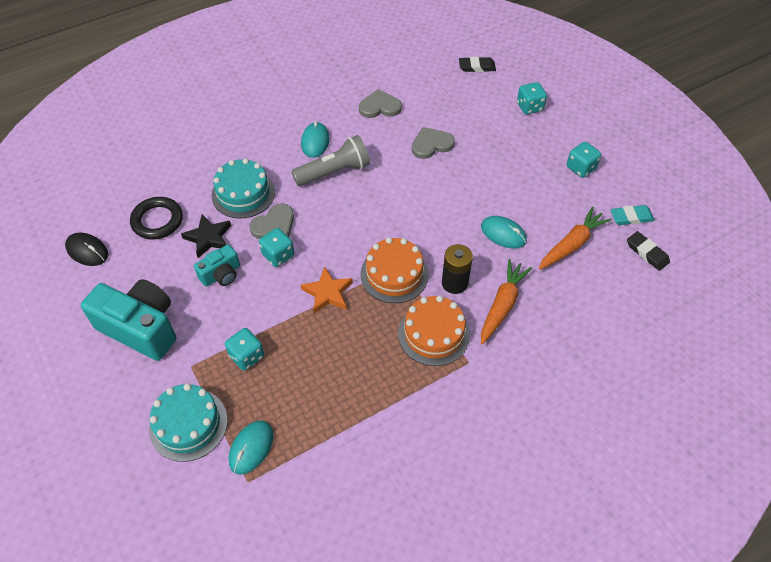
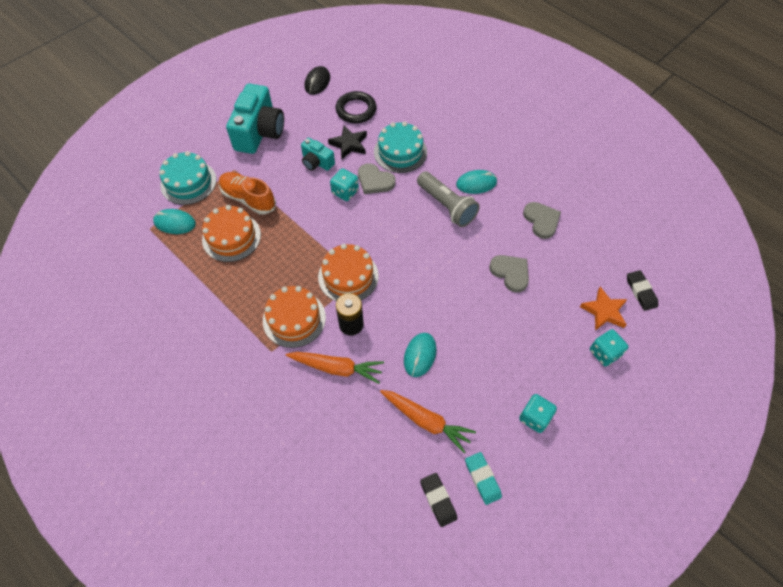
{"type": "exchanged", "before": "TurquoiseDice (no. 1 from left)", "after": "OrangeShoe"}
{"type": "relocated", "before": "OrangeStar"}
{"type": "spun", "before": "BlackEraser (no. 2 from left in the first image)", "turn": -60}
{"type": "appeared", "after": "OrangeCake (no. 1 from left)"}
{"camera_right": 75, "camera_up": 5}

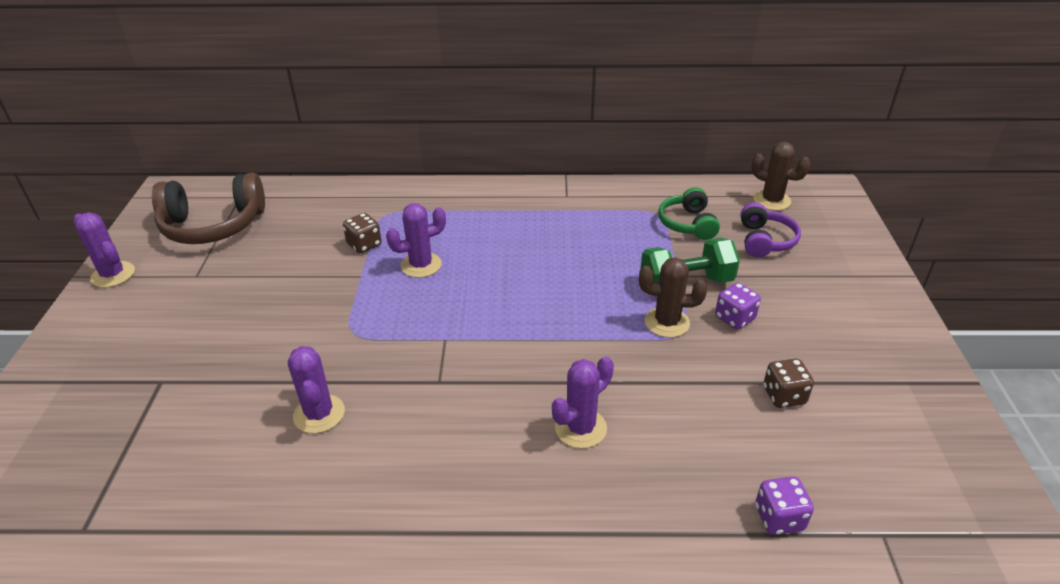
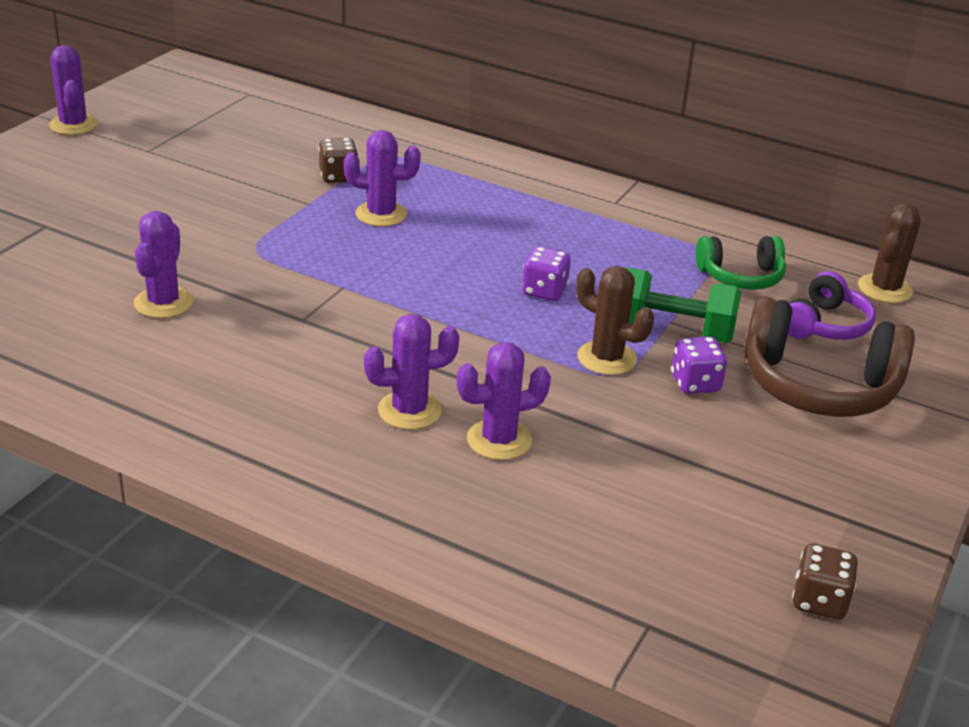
{"type": "relocated", "before": "BrownHeadphones"}
{"type": "spun", "before": "GreenHeadphones", "turn": -120}
{"type": "spun", "before": "BrownCactus (no. 2 from left)", "turn": 60}
{"type": "relocated", "before": "PurpleDice (no. 2 from left in the first image)", "after": "PurpleDice (no. 1 from left)"}
{"type": "relocated", "before": "BrownDice (no. 2 from left)"}
{"type": "appeared", "after": "PurpleCactus (no. 5 from left)"}
{"camera_right": 25, "camera_up": -5}

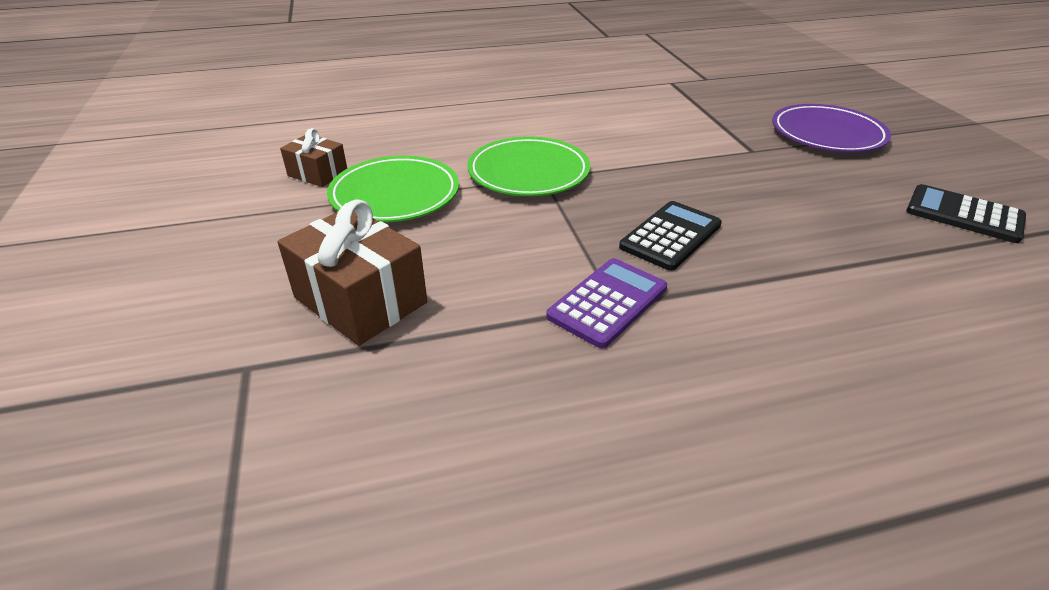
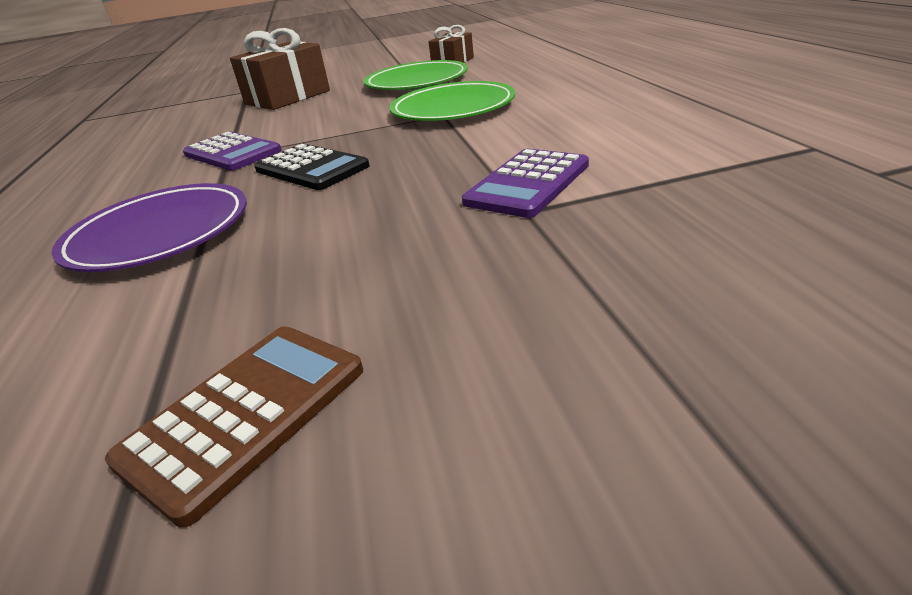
{"type": "relocated", "before": "PurplePlate"}
{"type": "colour", "before": "BlackCalculator (no. 2 from left)", "after": "BrownCalculator"}
{"type": "appeared", "after": "PurpleCalculator (no. 2 from left)"}
{"camera_right": 95, "camera_up": -5}

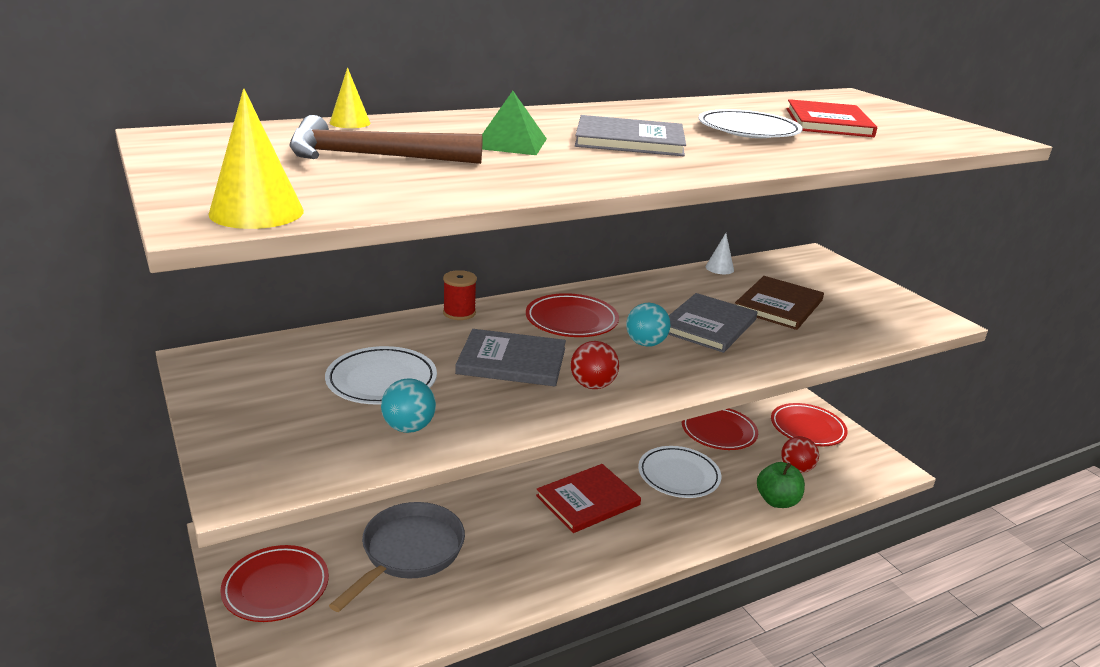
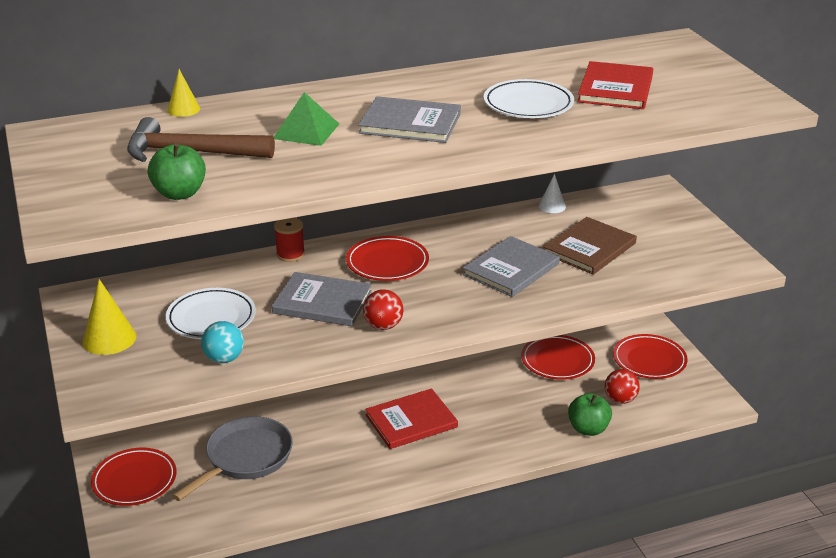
{"type": "relocated", "before": "YellowCone (no. 1 from left)"}
{"type": "missing", "before": "TurquoiseBall (no. 2 from left)"}
{"type": "missing", "before": "WhitePlate (no. 2 from left)"}
{"type": "appeared", "after": "GreenApple (no. 1 from left)"}
{"camera_right": 10, "camera_up": 5}

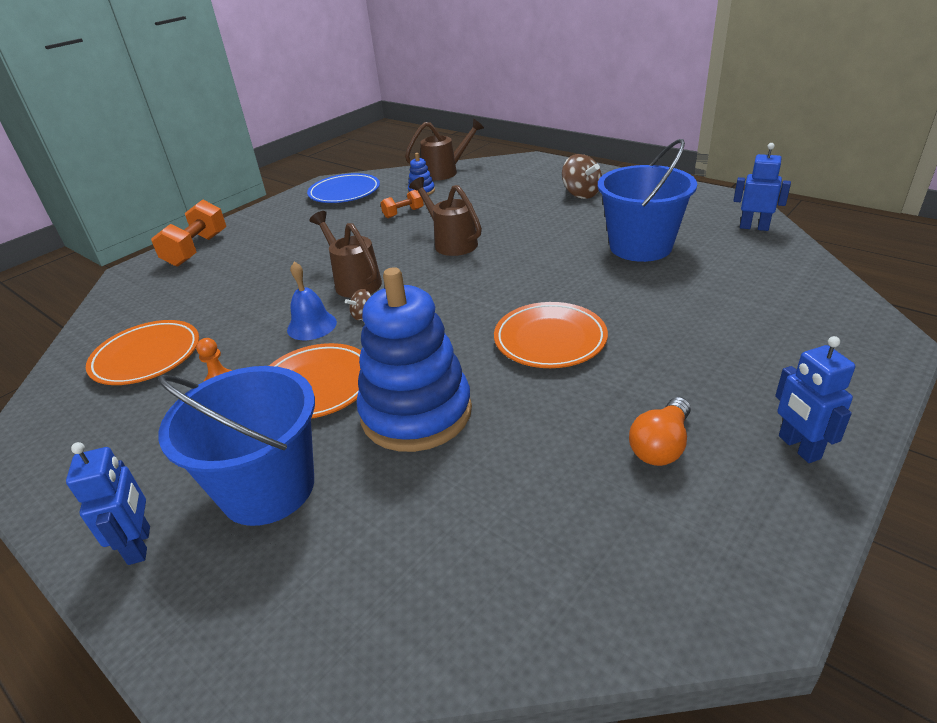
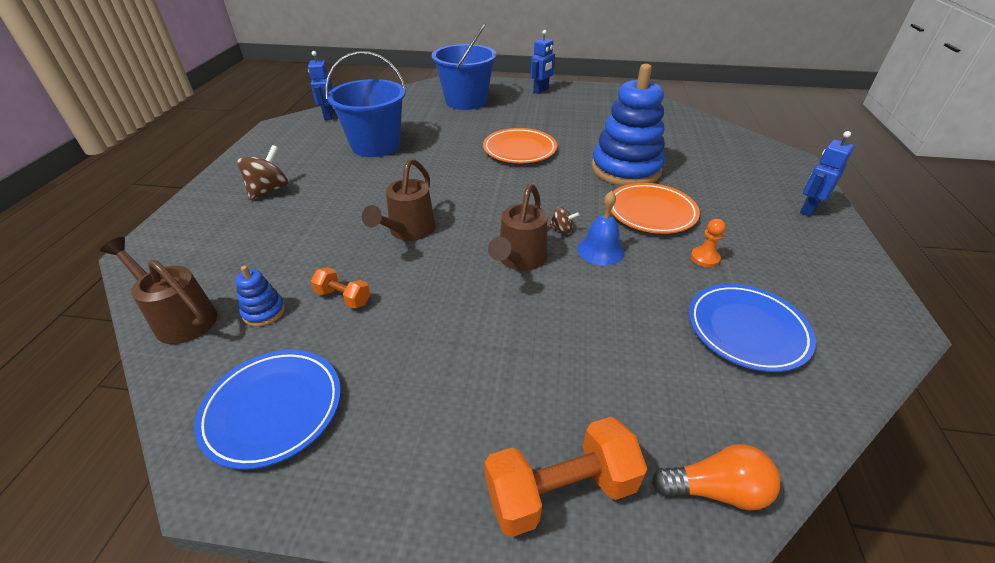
{"type": "colour", "before": "OrangePlate (no. 1 from left)", "after": "BluePlate (no. 2 from left)"}
{"type": "relocated", "before": "BlueBucket (no. 1 from left in the first image)", "after": "BlueBucket (no. 2 from left)"}
{"type": "relocated", "before": "OrangeLightBulb"}
{"camera_right": -125, "camera_up": 5}

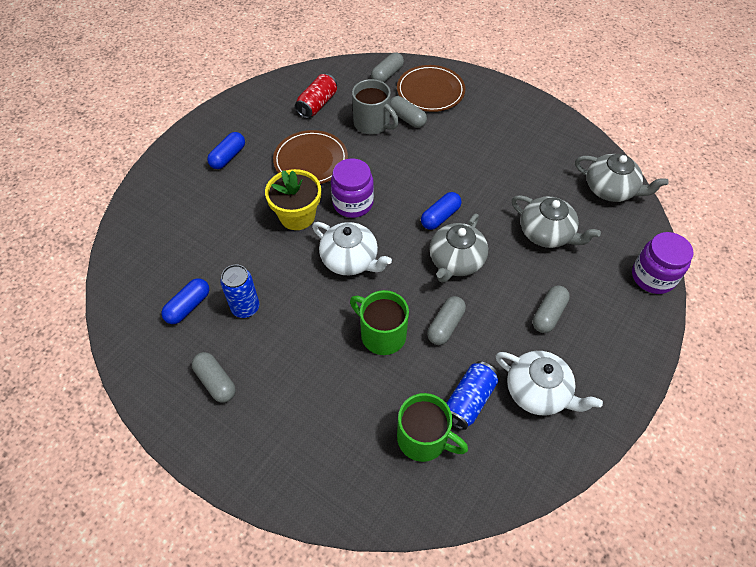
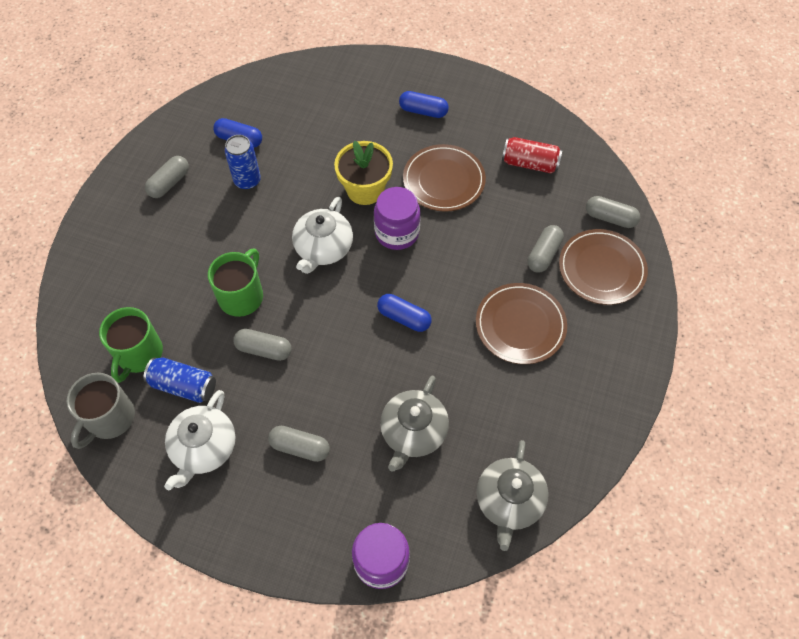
{"type": "relocated", "before": "GreyMug"}
{"type": "missing", "before": "GreyTeapot (no. 1 from left)"}
{"type": "appeared", "after": "BrownPlate (no. 2 from left)"}
{"camera_right": 75, "camera_up": 5}

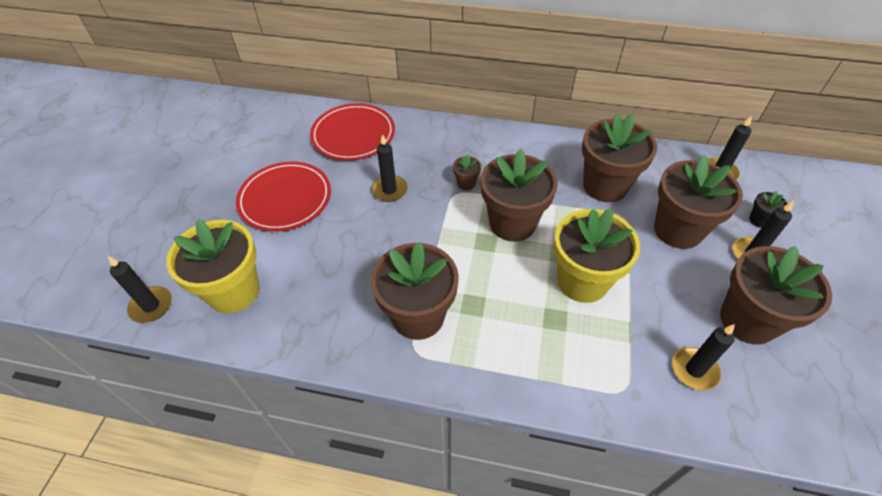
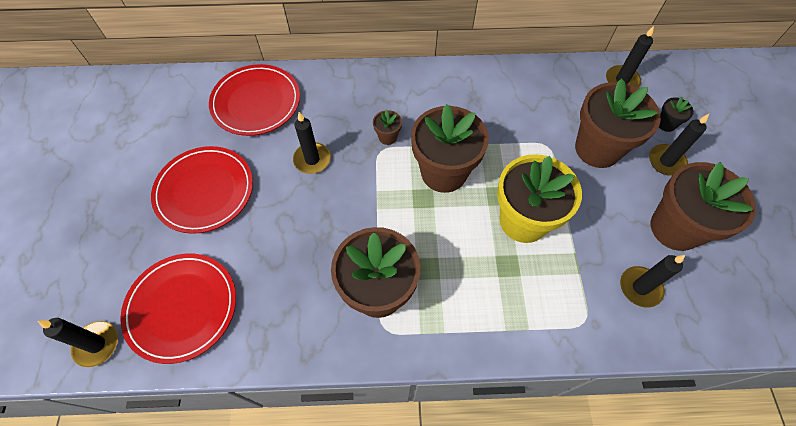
{"type": "exchanged", "before": "YellowFlowerPot (no. 1 from left)", "after": "RedPlate (no. 1 from left)"}
{"type": "missing", "before": "BrownFlowerPot (no. 4 from left)"}
{"camera_right": -15, "camera_up": 10}

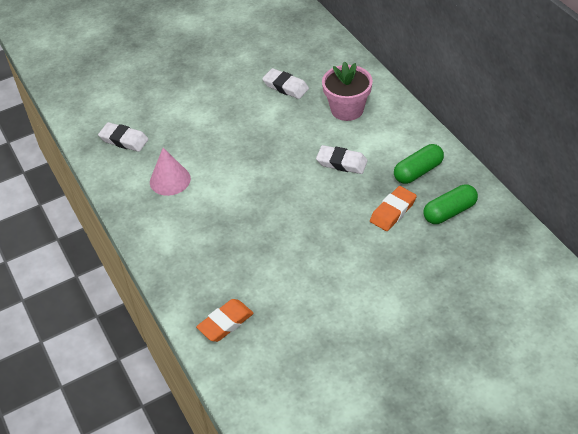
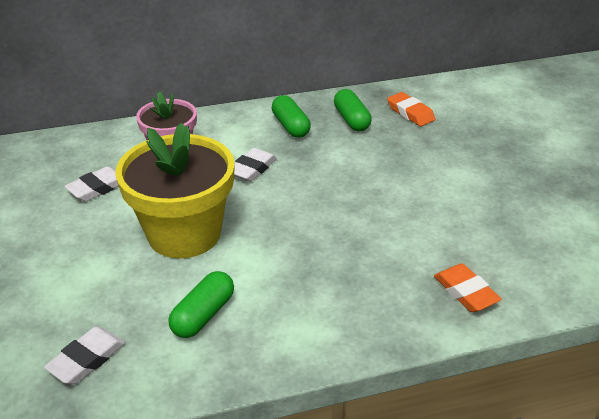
{"type": "exchanged", "before": "PinkCone", "after": "GreenCapsule (no. 1 from left)"}
{"type": "relocated", "before": "OrangeEraser (no. 2 from left in the first image)", "after": "OrangeEraser (no. 1 from left)"}
{"type": "appeared", "after": "YellowFlowerPot"}
{"camera_right": -80, "camera_up": -10}

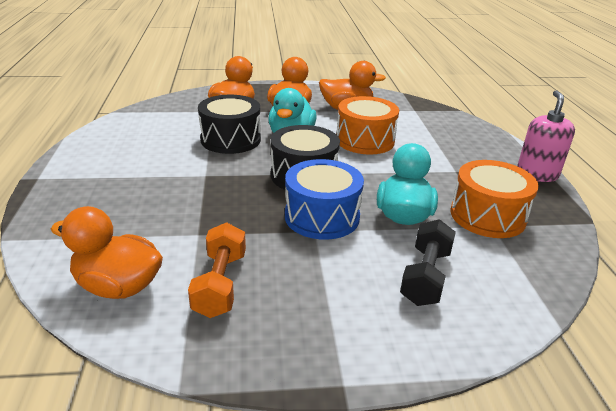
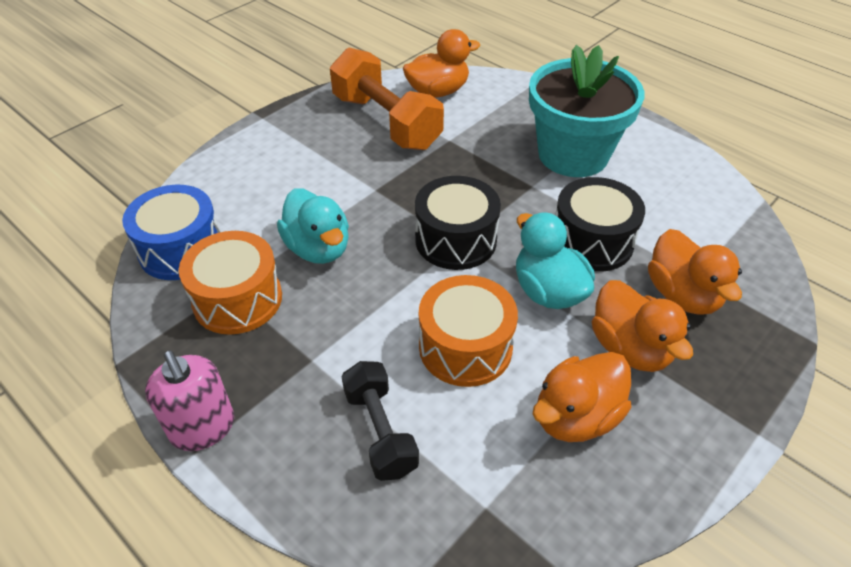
{"type": "size", "before": "OrangeDumbbell", "scale": 1.68}
{"type": "relocated", "before": "BlueDrum"}
{"type": "relocated", "before": "BlackDumbbell"}
{"type": "appeared", "after": "TurquoiseFlowerPot"}
{"camera_right": 140, "camera_up": 15}

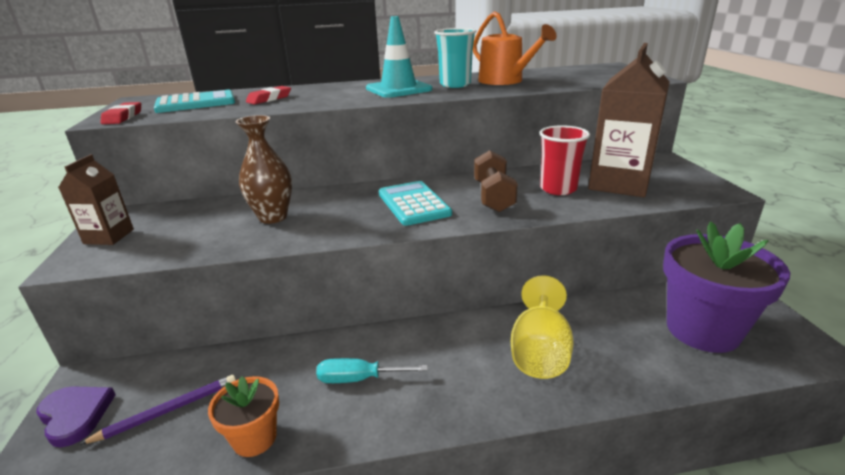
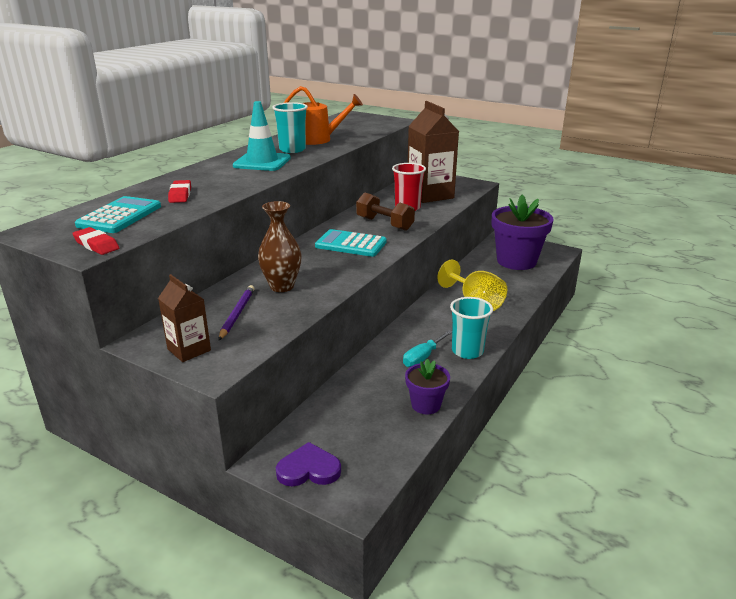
{"type": "relocated", "before": "PurplePencil"}
{"type": "colour", "before": "OrangeFlowerPot", "after": "PurpleFlowerPot (no. 1 from left)"}
{"type": "appeared", "after": "TurquoiseCup (no. 2 from left)"}
{"camera_right": -50, "camera_up": 0}

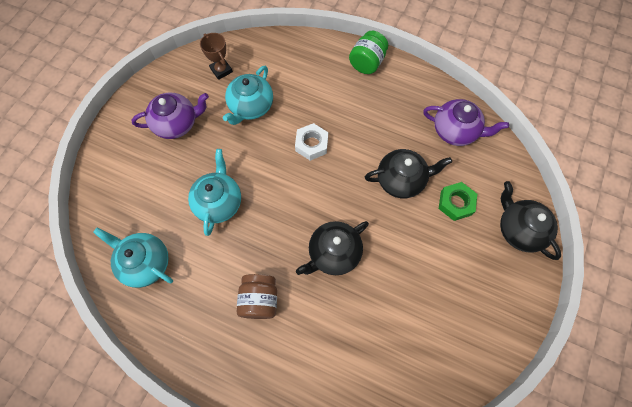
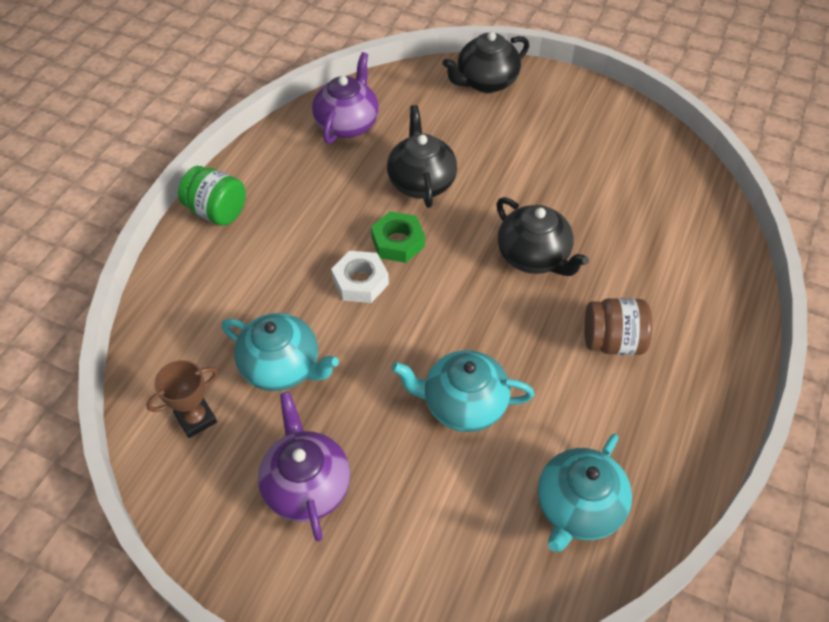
{"type": "relocated", "before": "GreenNut"}
{"camera_right": -90, "camera_up": -15}

